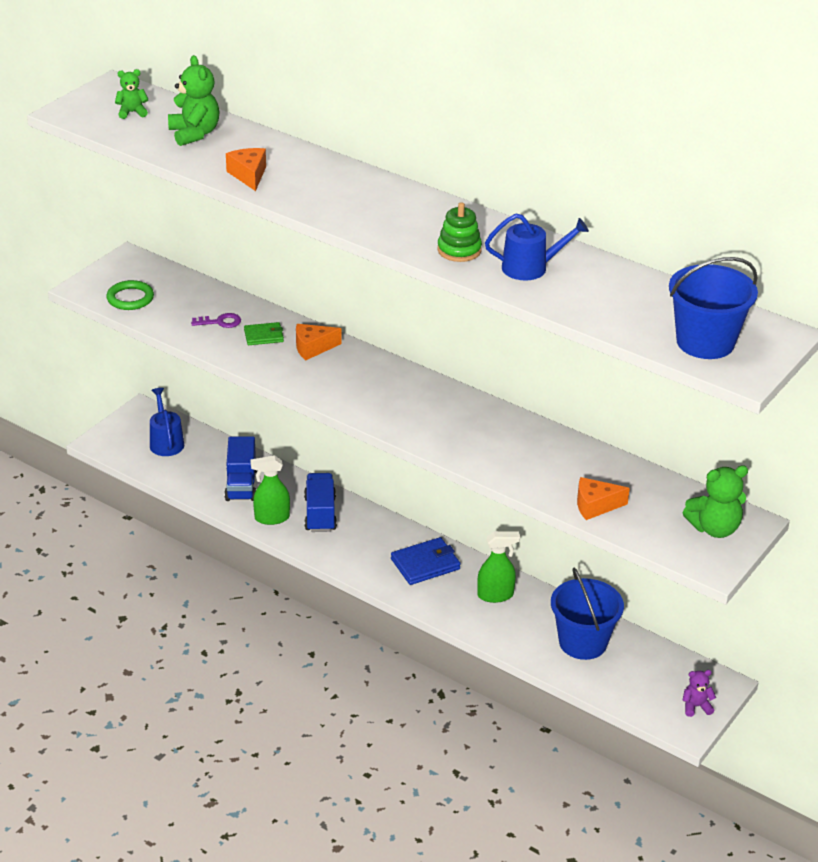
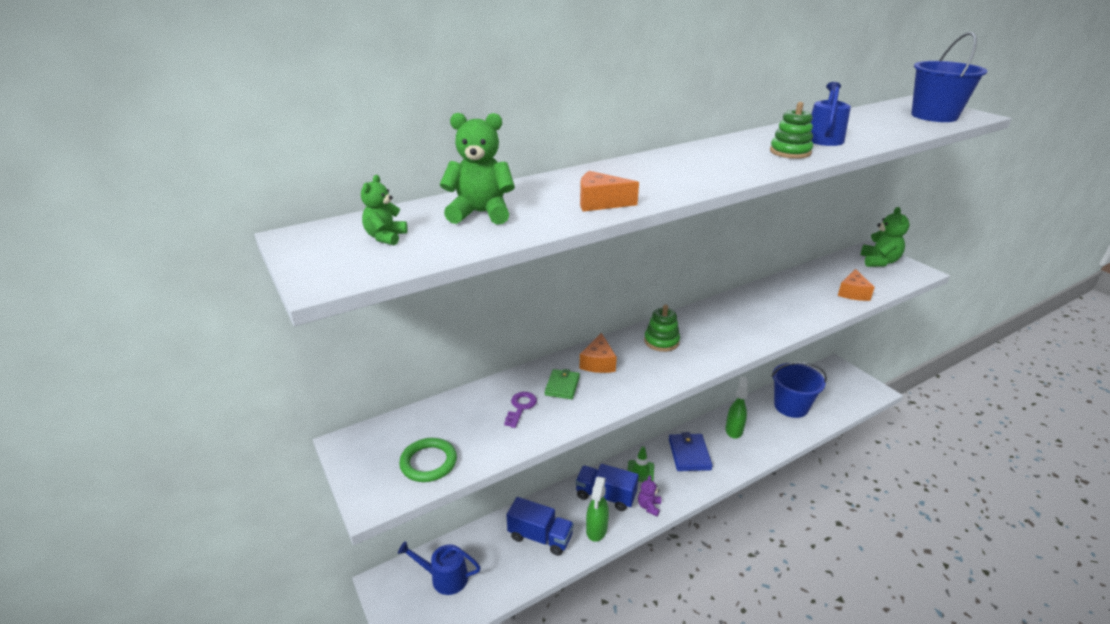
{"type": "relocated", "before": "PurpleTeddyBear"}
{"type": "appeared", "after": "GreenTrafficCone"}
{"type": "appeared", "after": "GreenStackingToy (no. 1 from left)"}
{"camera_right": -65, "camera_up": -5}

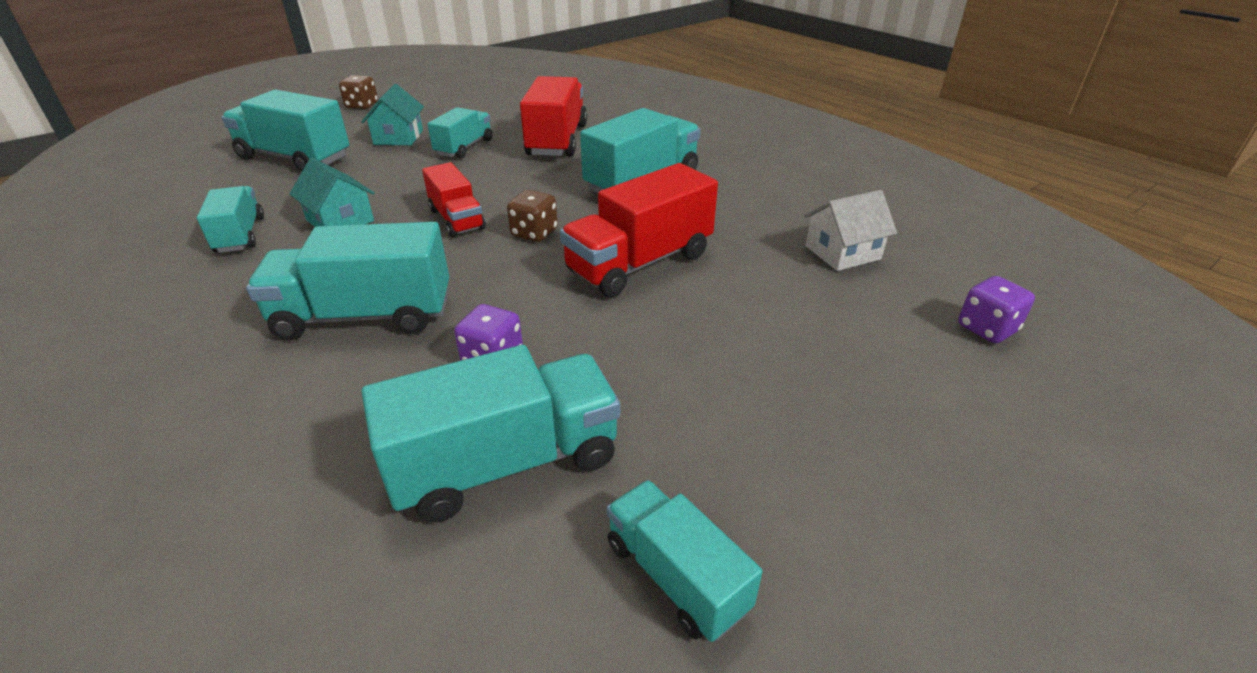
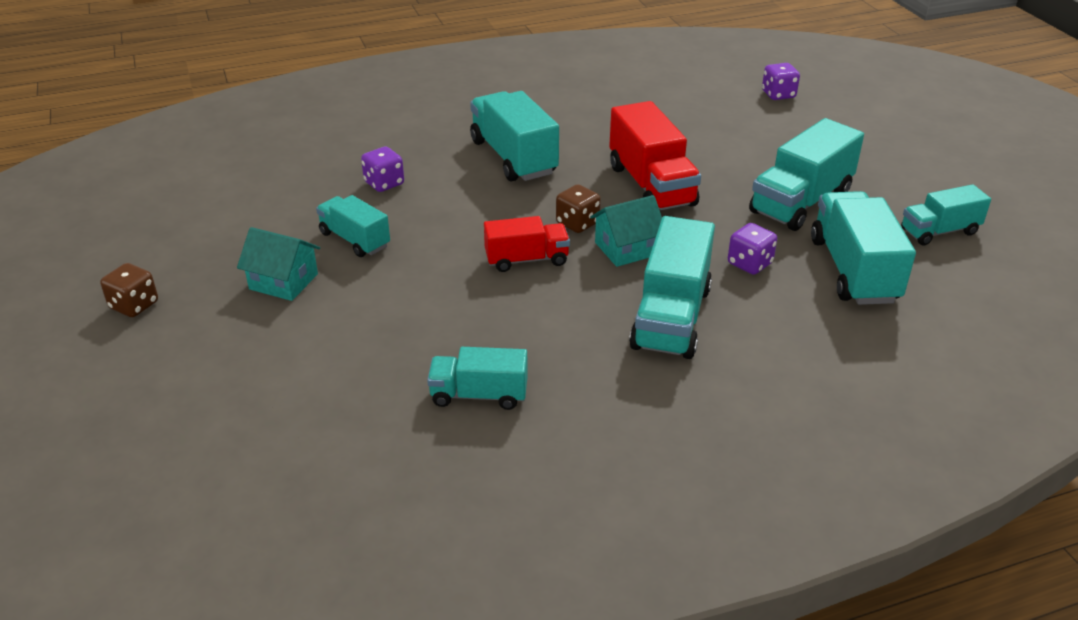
{"type": "relocated", "before": "TurquoiseTruck (no. 2 from left in the first image)", "after": "TurquoiseTruck (no. 5 from left)"}
{"type": "relocated", "before": "TurquoiseHouse (no. 1 from left in the first image)", "after": "TurquoiseHouse (no. 2 from left)"}
{"type": "exchanged", "before": "RedTruck (no. 2 from left)", "after": "PurpleDice (no. 1 from left)"}
{"type": "missing", "before": "WhiteHouse"}
{"camera_right": -70, "camera_up": 0}

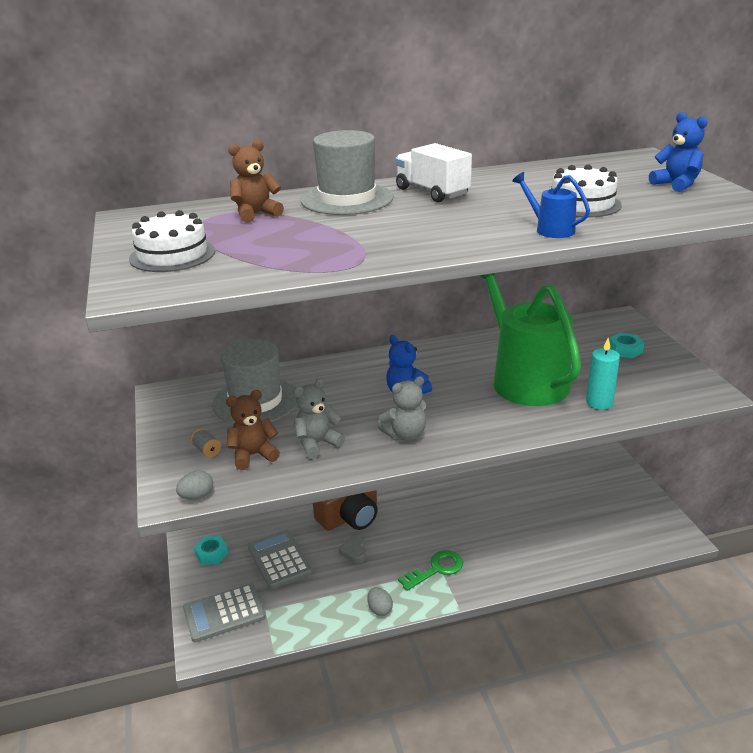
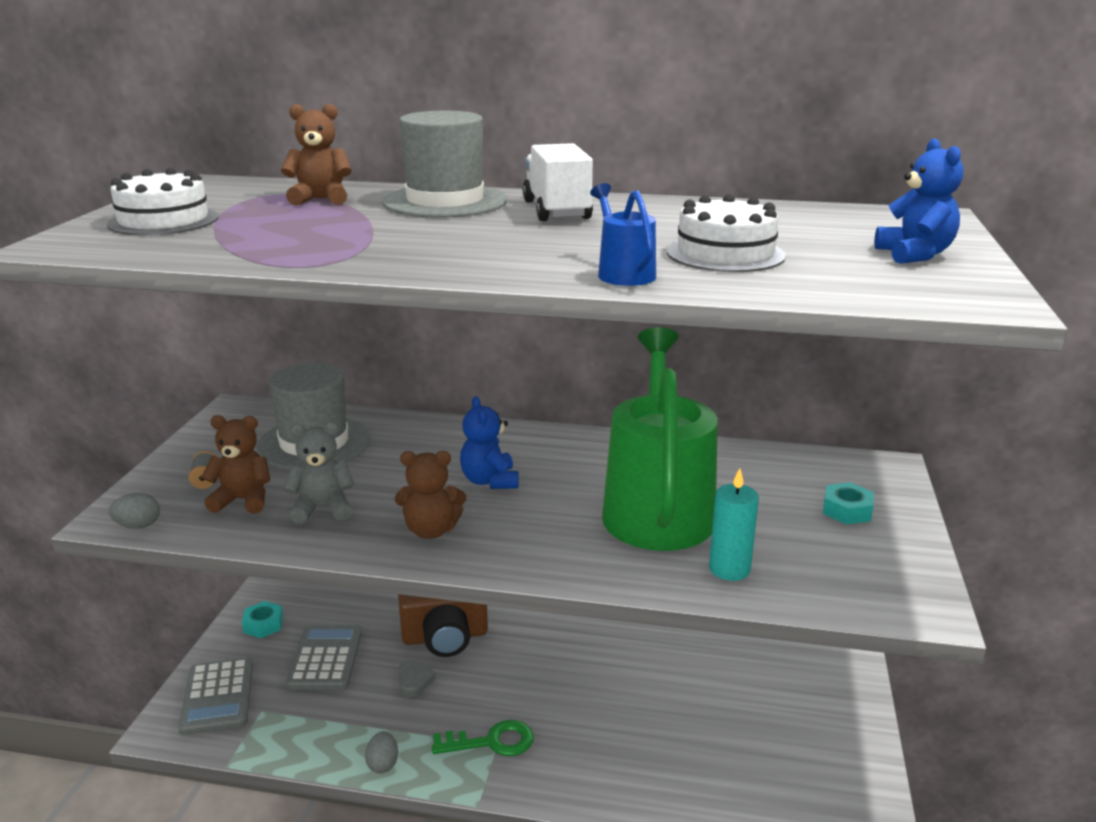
{"type": "spun", "before": "GreyCalculator (no. 1 from left)", "turn": -105}
{"type": "spun", "before": "GreyHeart", "turn": 150}
{"type": "colour", "before": "GreyTeddyBear (no. 2 from left)", "after": "BrownTeddyBear (no. 3 from left)"}
{"camera_right": 25, "camera_up": -5}

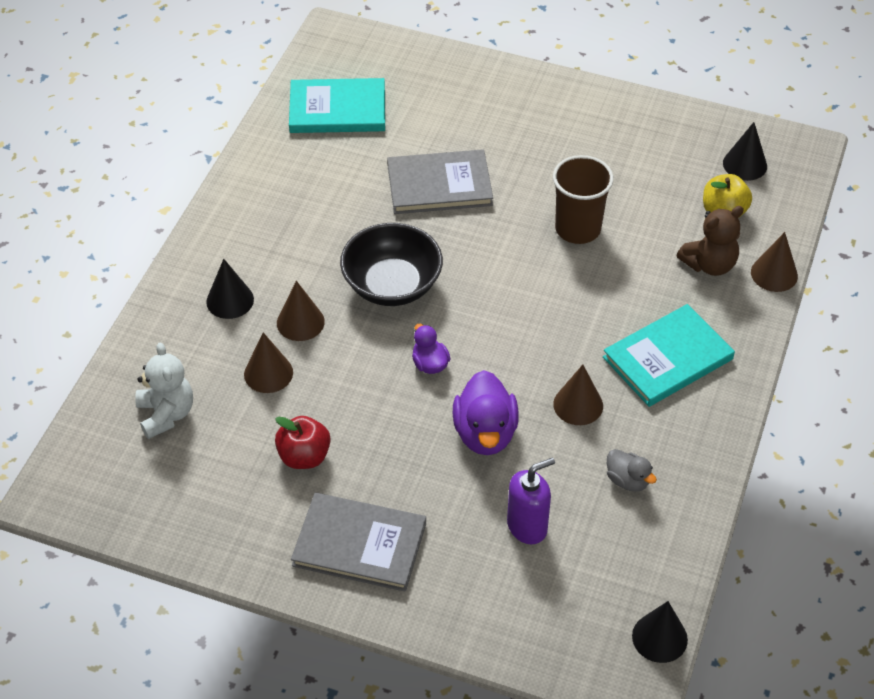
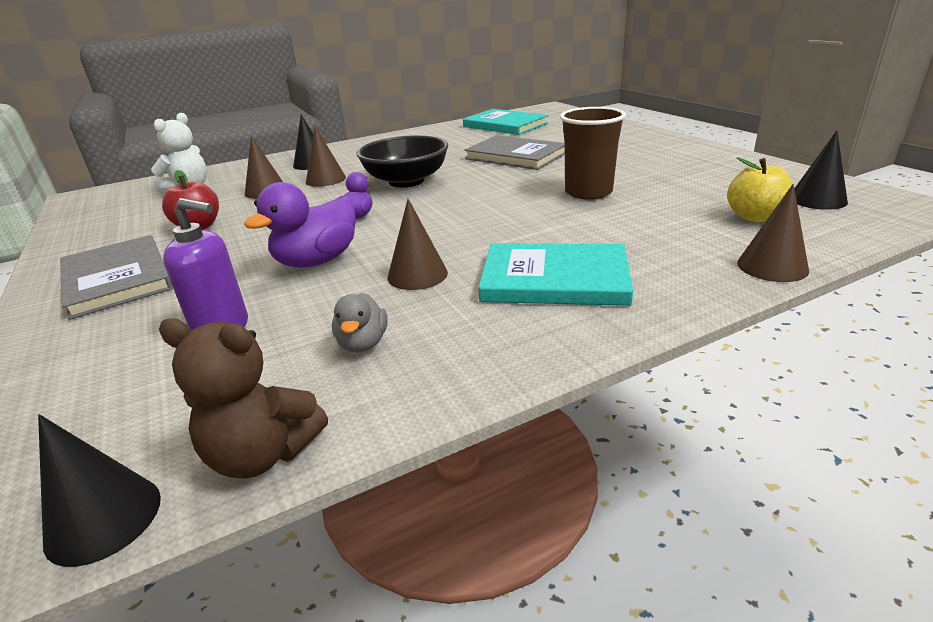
{"type": "relocated", "before": "BrownTeddyBear"}
{"camera_right": 45, "camera_up": -20}

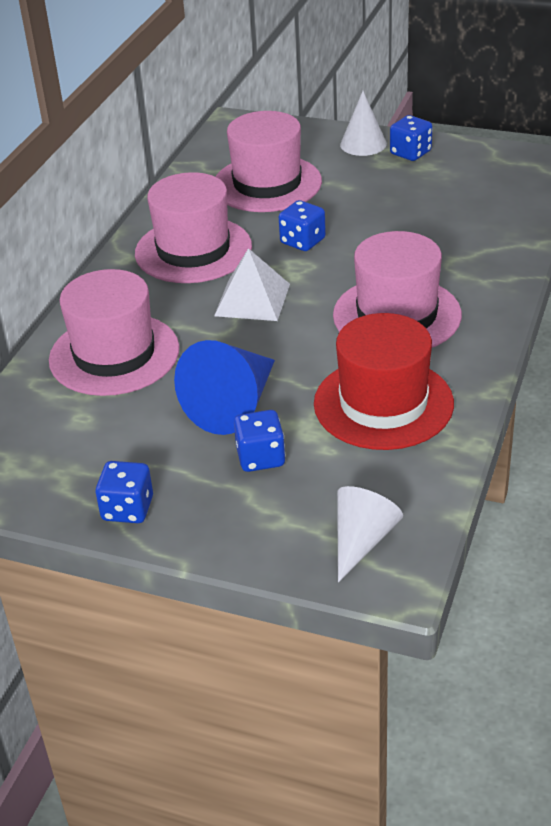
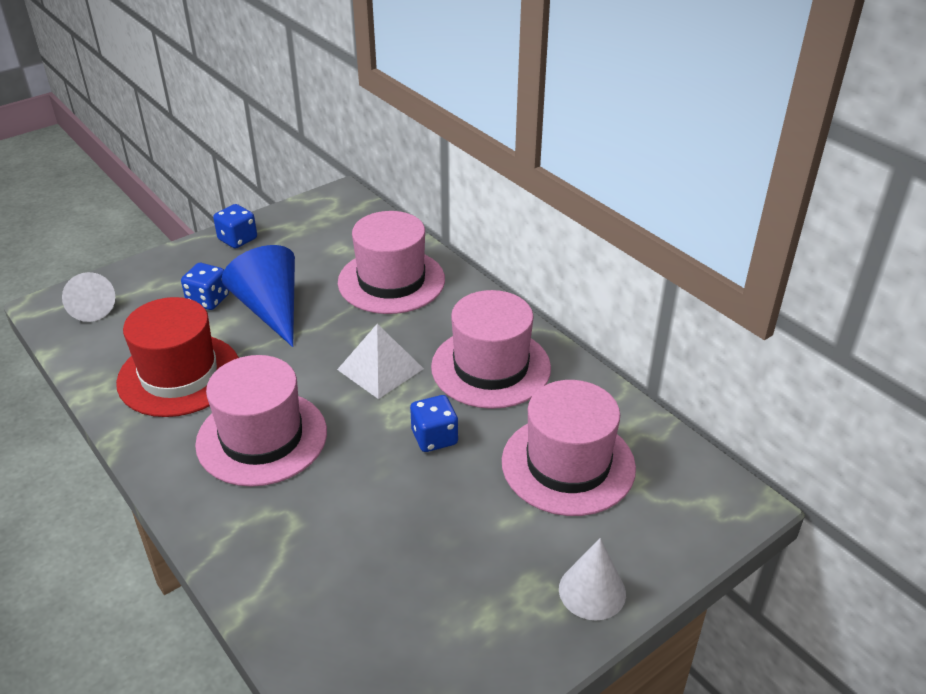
{"type": "missing", "before": "BlueDice (no. 4 from left)"}
{"camera_right": 120, "camera_up": 0}

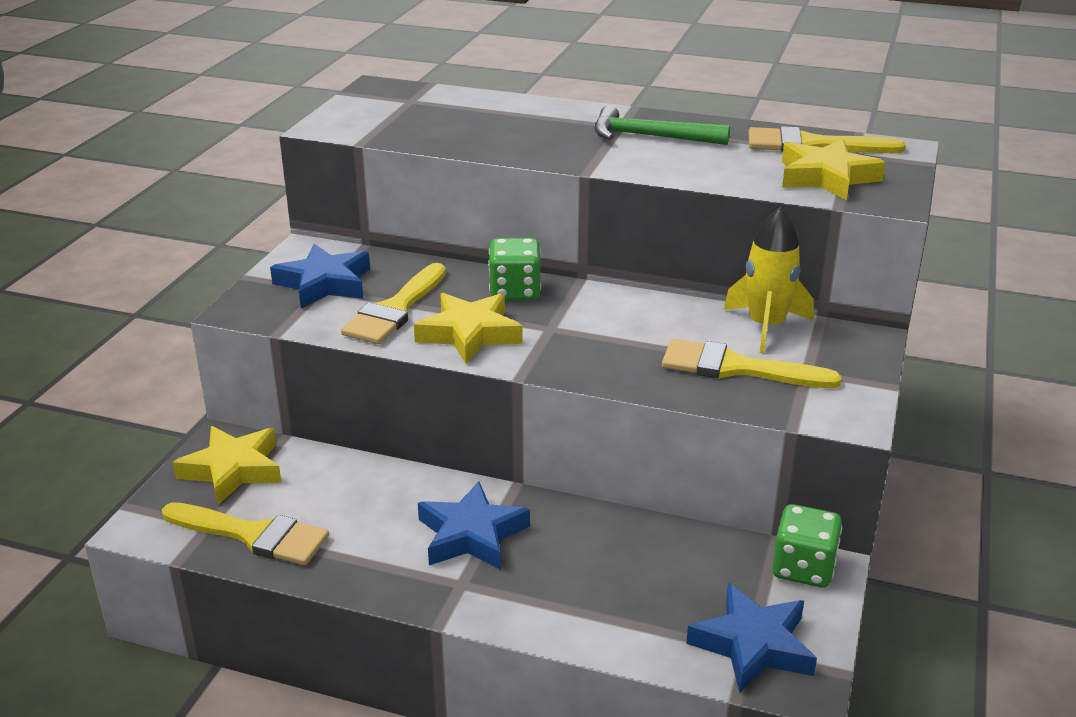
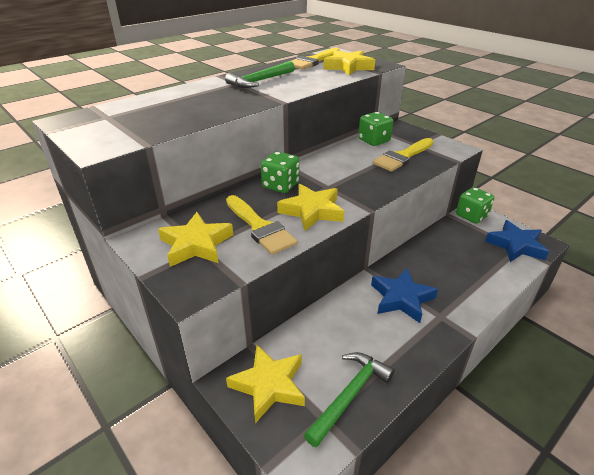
{"type": "exchanged", "before": "YellowBrush (no. 1 from left)", "after": "GreenHammer (no. 2 from left)"}
{"type": "colour", "before": "BlueStar (no. 1 from left)", "after": "YellowStar (no. 1 from left)"}
{"type": "exchanged", "before": "YellowRocket", "after": "GreenDice (no. 2 from left)"}
{"camera_right": -60, "camera_up": 5}

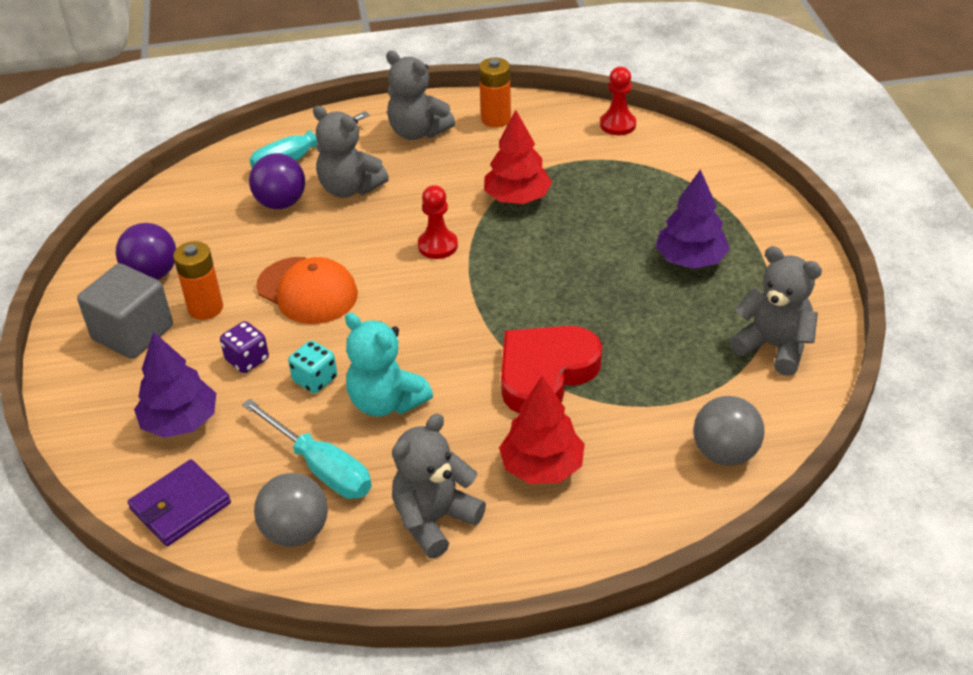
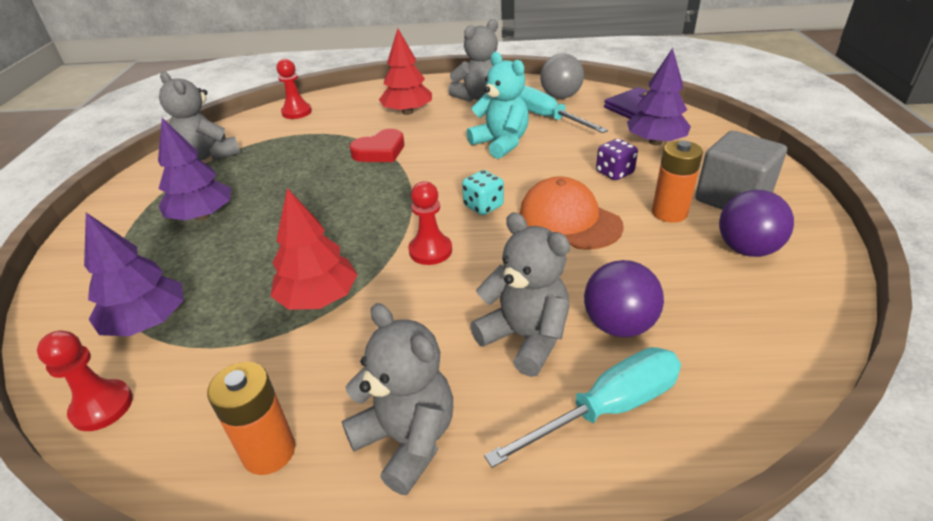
{"type": "relocated", "before": "TurquoiseDice"}
{"type": "size", "before": "RedHeart", "scale": 0.64}
{"type": "exchanged", "before": "GreyBall (no. 2 from left)", "after": "RedPawn (no. 2 from left)"}
{"type": "appeared", "after": "PurpleTree (no. 1 from left)"}
{"camera_right": -170, "camera_up": -5}

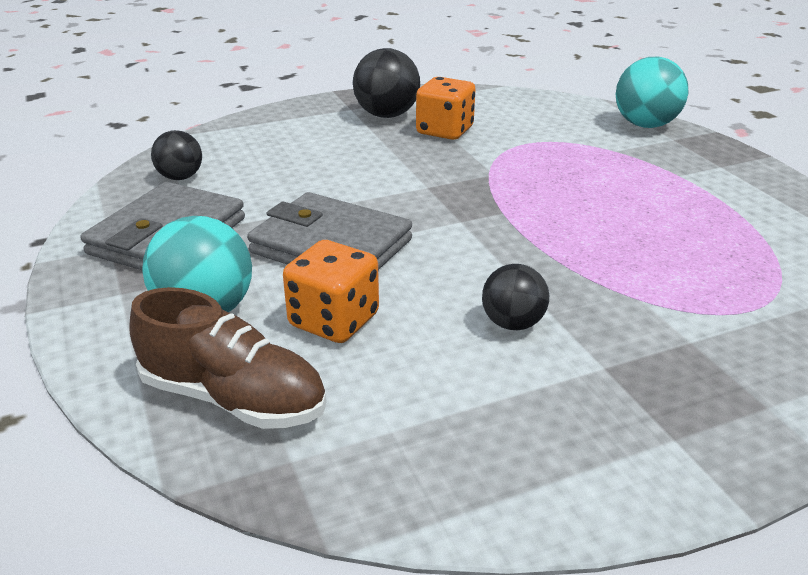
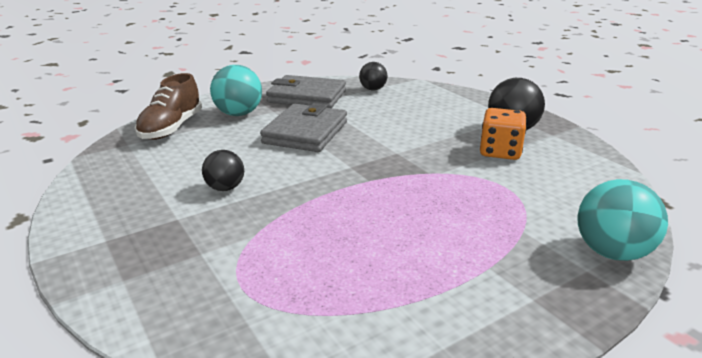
{"type": "missing", "before": "OrangeDice (no. 1 from left)"}
{"camera_right": 80, "camera_up": -5}

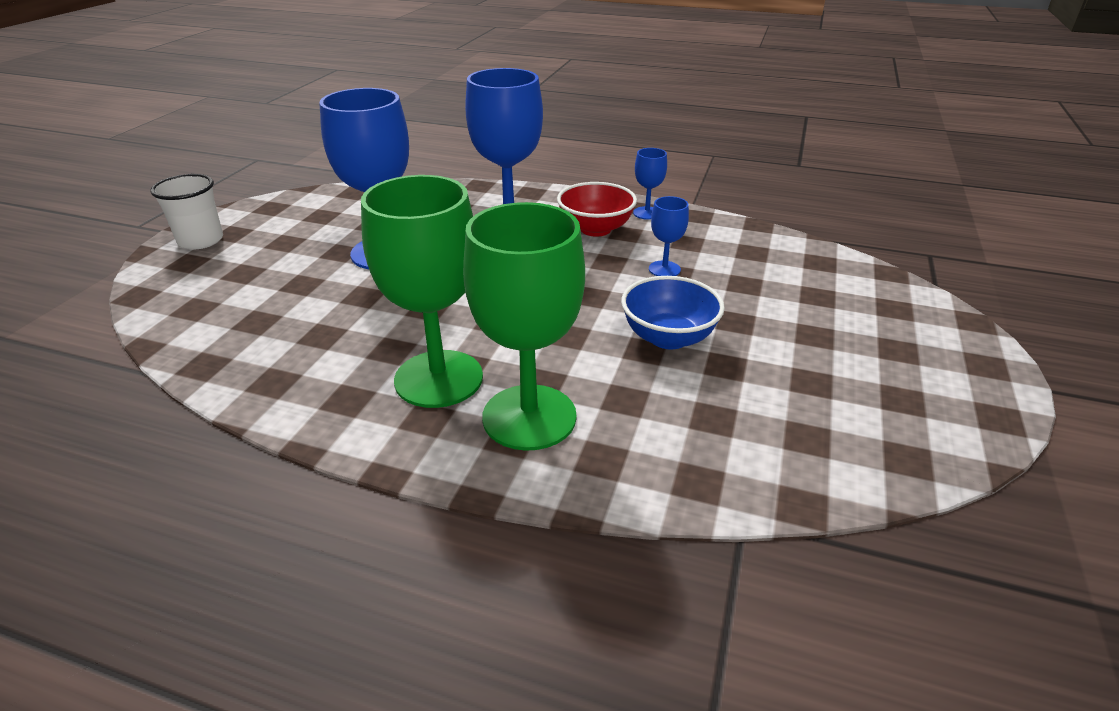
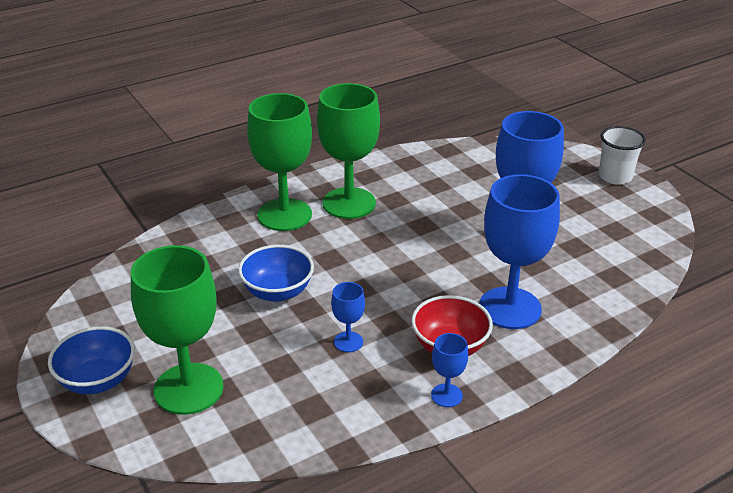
{"type": "appeared", "after": "BlueBowl (no. 1 from left)"}
{"type": "appeared", "after": "GreenGoblet (no. 1 from left)"}
{"camera_right": 130, "camera_up": 0}

